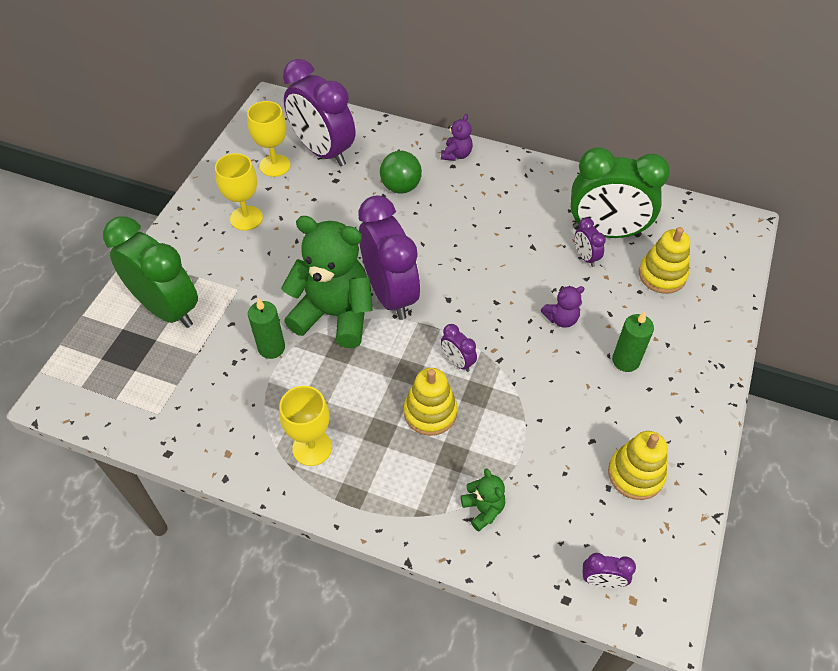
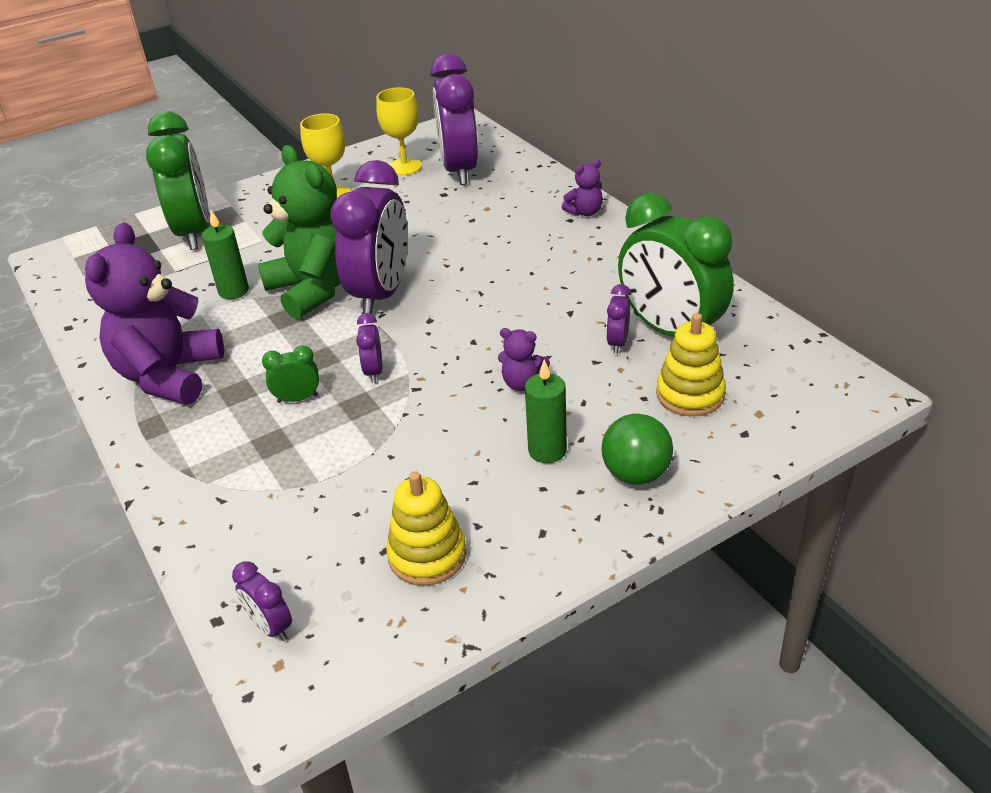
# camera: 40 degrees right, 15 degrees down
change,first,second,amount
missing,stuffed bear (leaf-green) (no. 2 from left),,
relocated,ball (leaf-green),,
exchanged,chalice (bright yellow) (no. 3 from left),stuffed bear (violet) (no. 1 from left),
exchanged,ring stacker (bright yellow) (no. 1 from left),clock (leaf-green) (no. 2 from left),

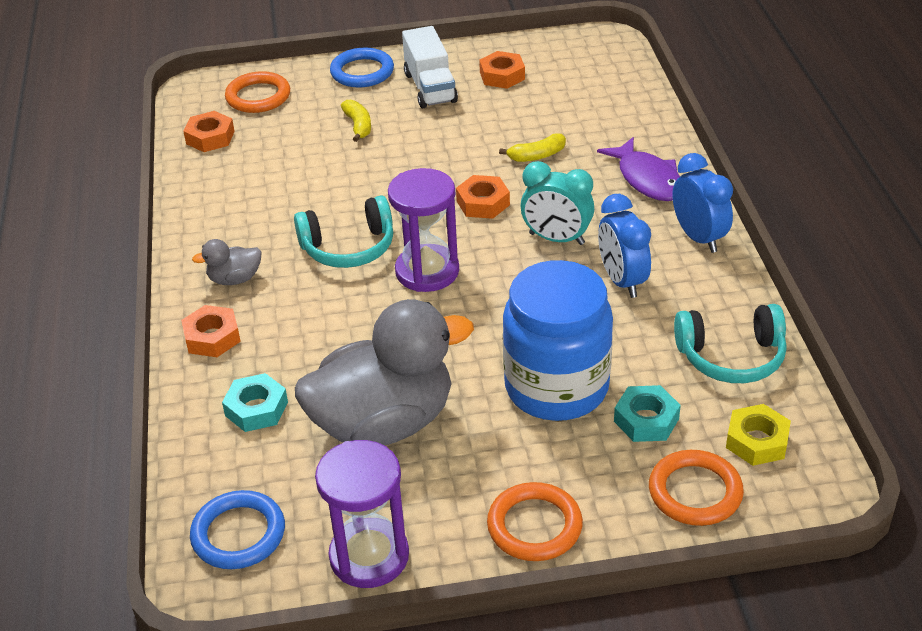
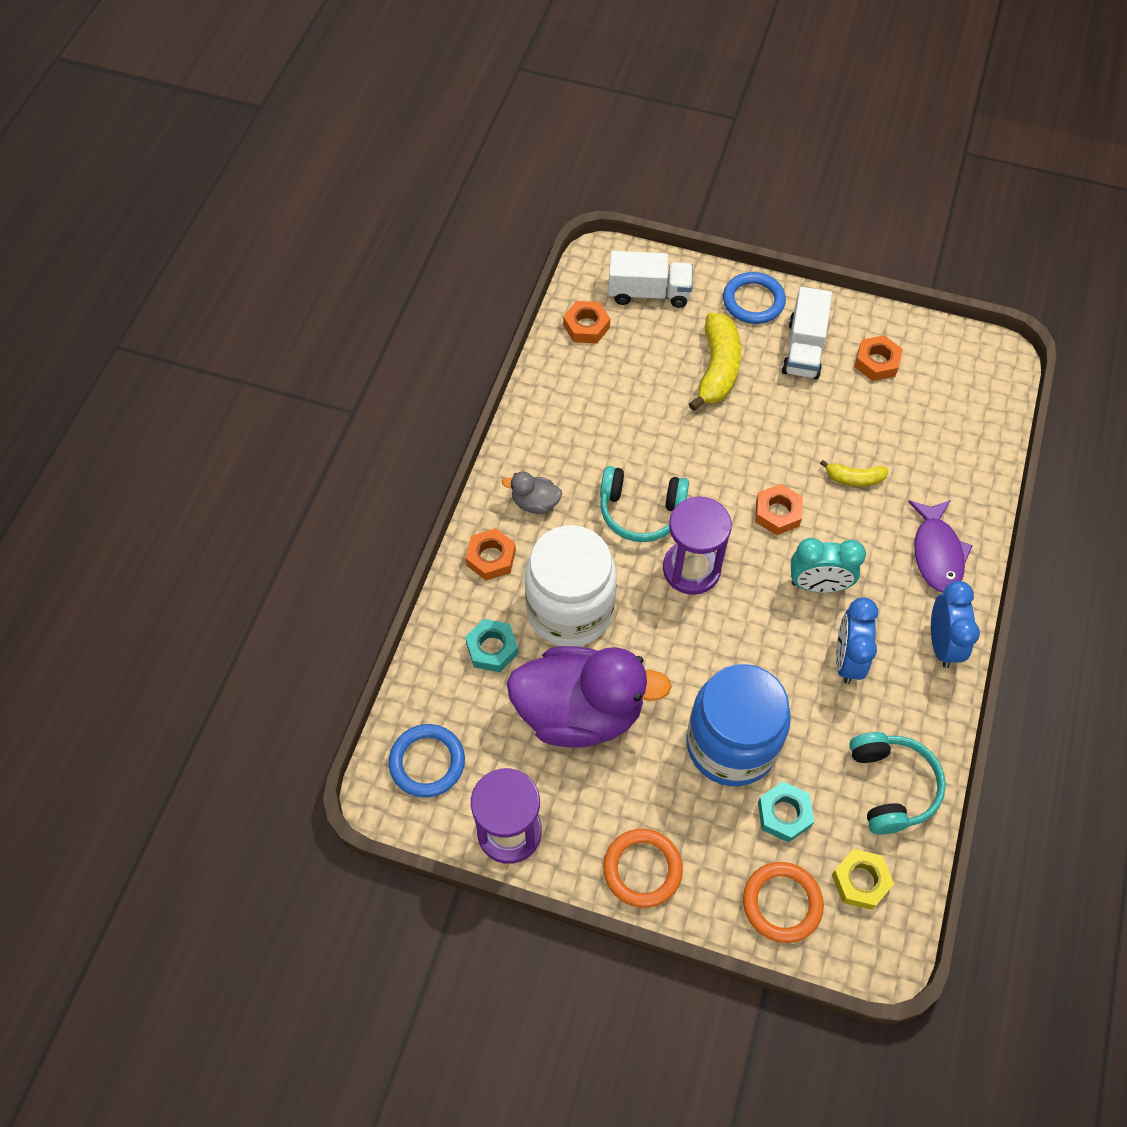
# camera: 25 degrees right, 20 degrees up
change,first,second,amount
appeared,,jam jar (white),
exchanged,ring (orange) (no. 1 from left),truck (white) (no. 1 from left),
colour,rubber duck (ash-grey) (no. 2 from left),rubber duck (violet),
spun,clock (teal),,45 degrees counterclockwise
spun,headphones (teal) (no. 2 from left),,120 degrees counterclockwise
size,toy banana (bright yellow) (no. 1 from left),,x1.85

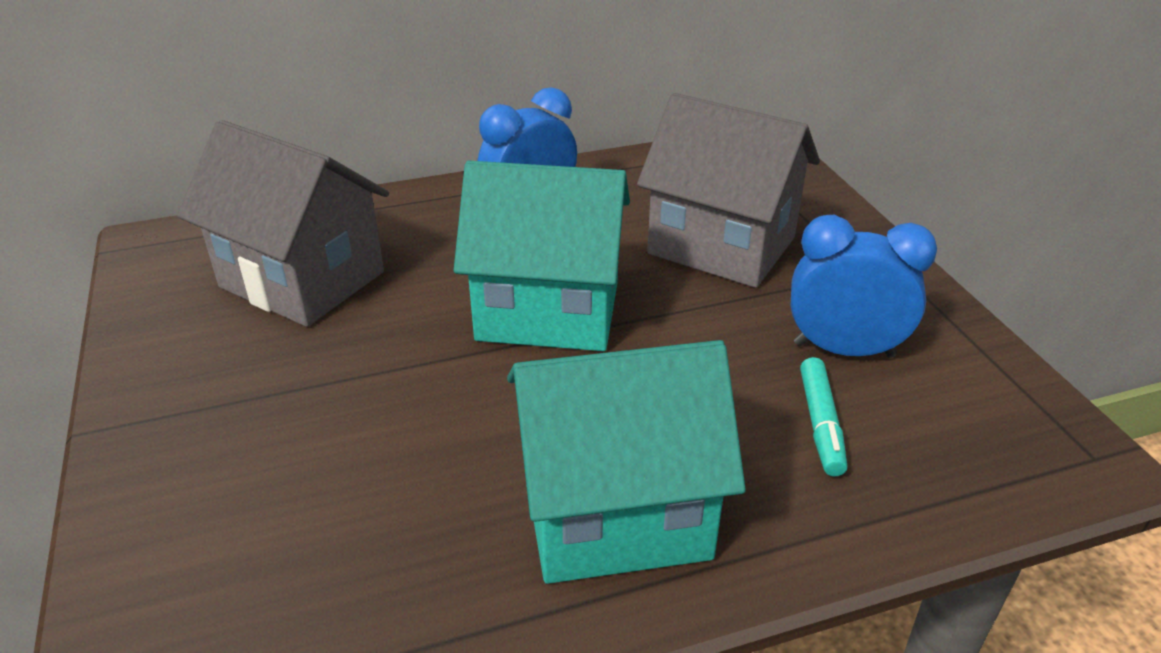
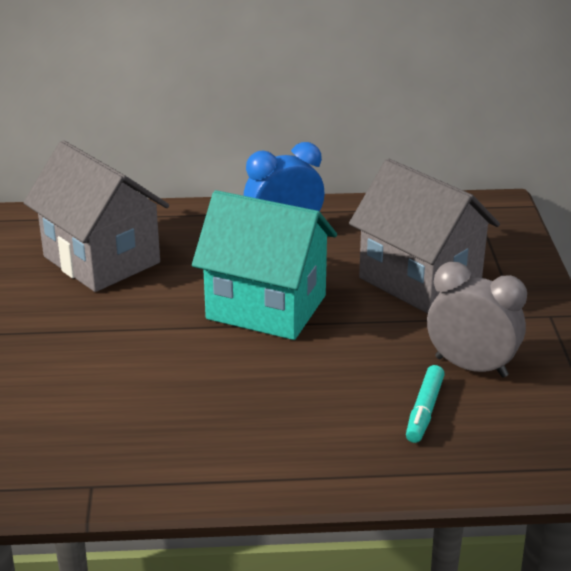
# camera: 15 degrees right, 5 degrees down
change,first,second,amount
missing,house (teal) (no. 2 from left),,
colour,clock (royal blue) (no. 2 from left),clock (ash-grey),

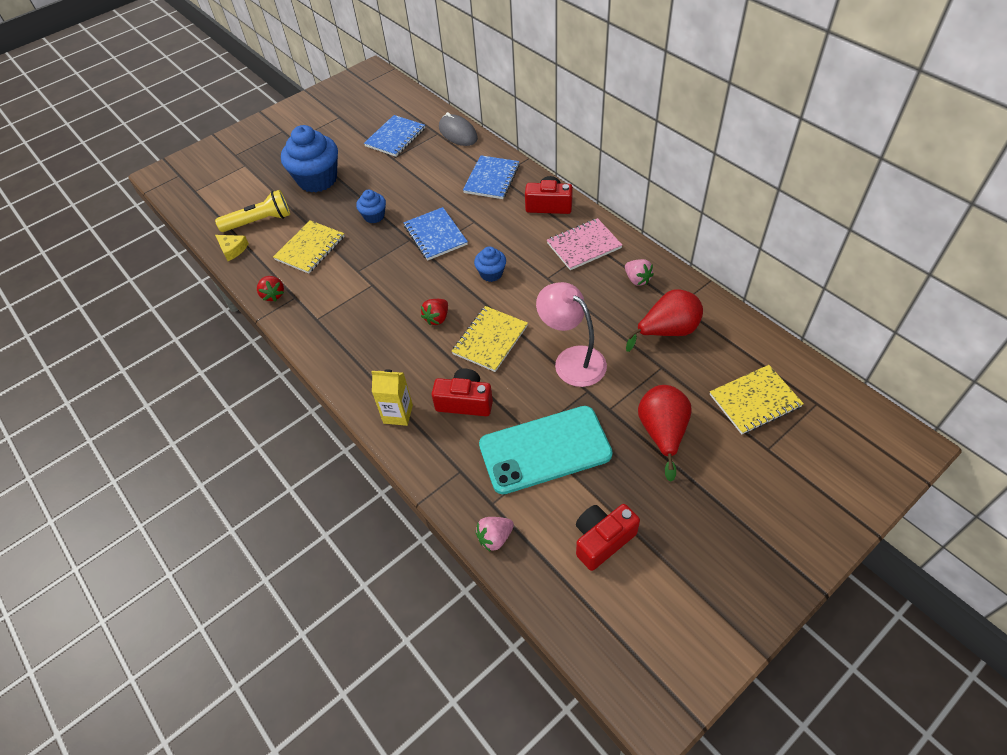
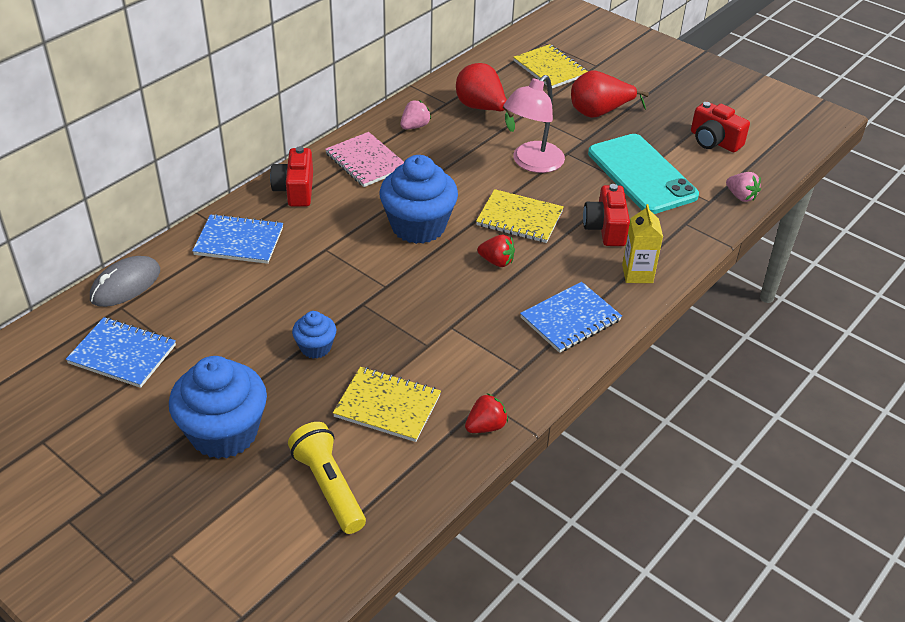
# camera: 105 degrees left, 10 degrees down
change,first,second,amount
missing,cheese wedge (bright yellow),,
relocated,notepad (royal blue) (no. 2 from left in the first image),notepad (royal blue) (no. 3 from left),
size,cupcake (royal blue) (no. 3 from left),,x2.00

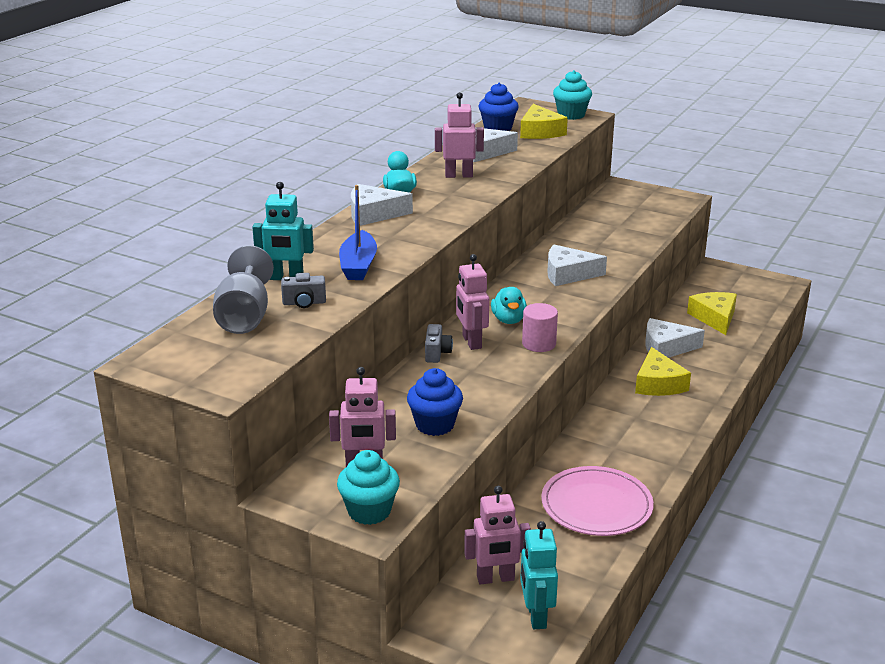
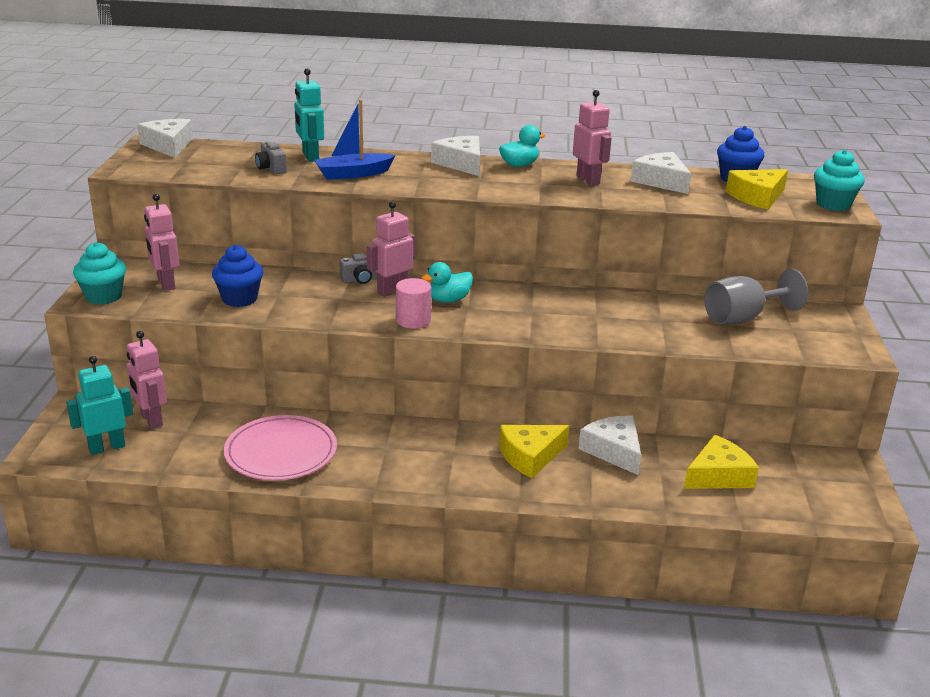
# camera: 65 degrees right, 0 degrees up
change,first,second,amount
relocated,chalice (ash-grey),,
relocated,cheese wedge (white) (no. 3 from left in the first image),cheese wedge (white) (no. 1 from left),

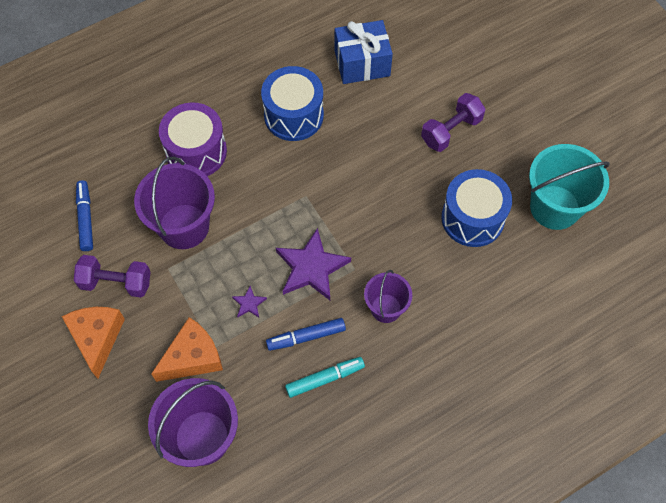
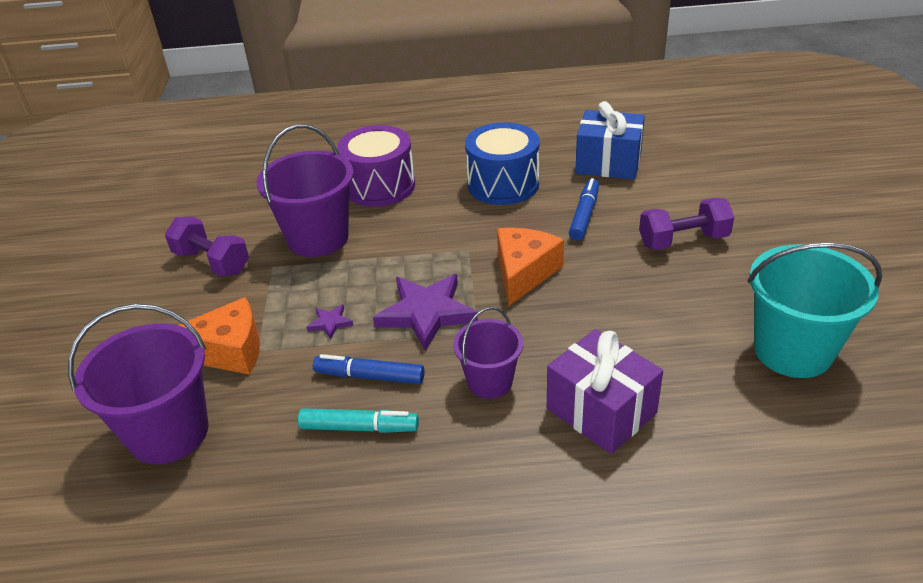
# camera: 30 degrees right, 25 degrees down
change,first,second,amount
missing,toy drum (royal blue) (no. 2 from left),,
appeared,,wrapped gift (violet),
relocated,cheese wedge (orange) (no. 1 from left in the first image),cheese wedge (orange) (no. 2 from left),
relocated,marker pen (royal blue) (no. 1 from left in the first image),marker pen (royal blue) (no. 2 from left),

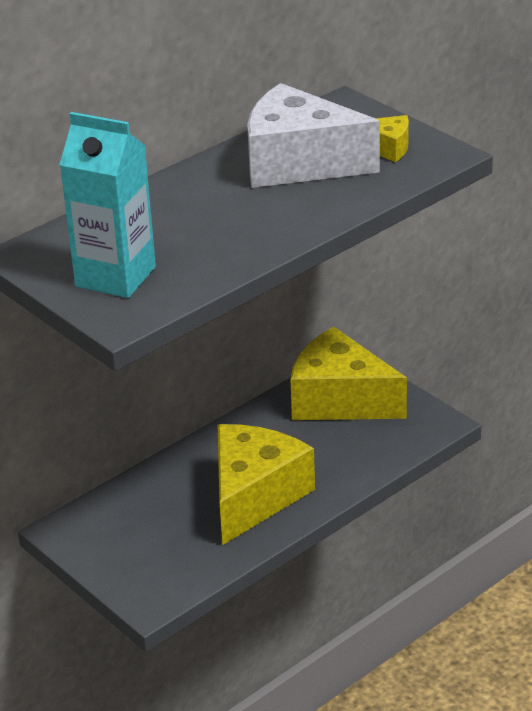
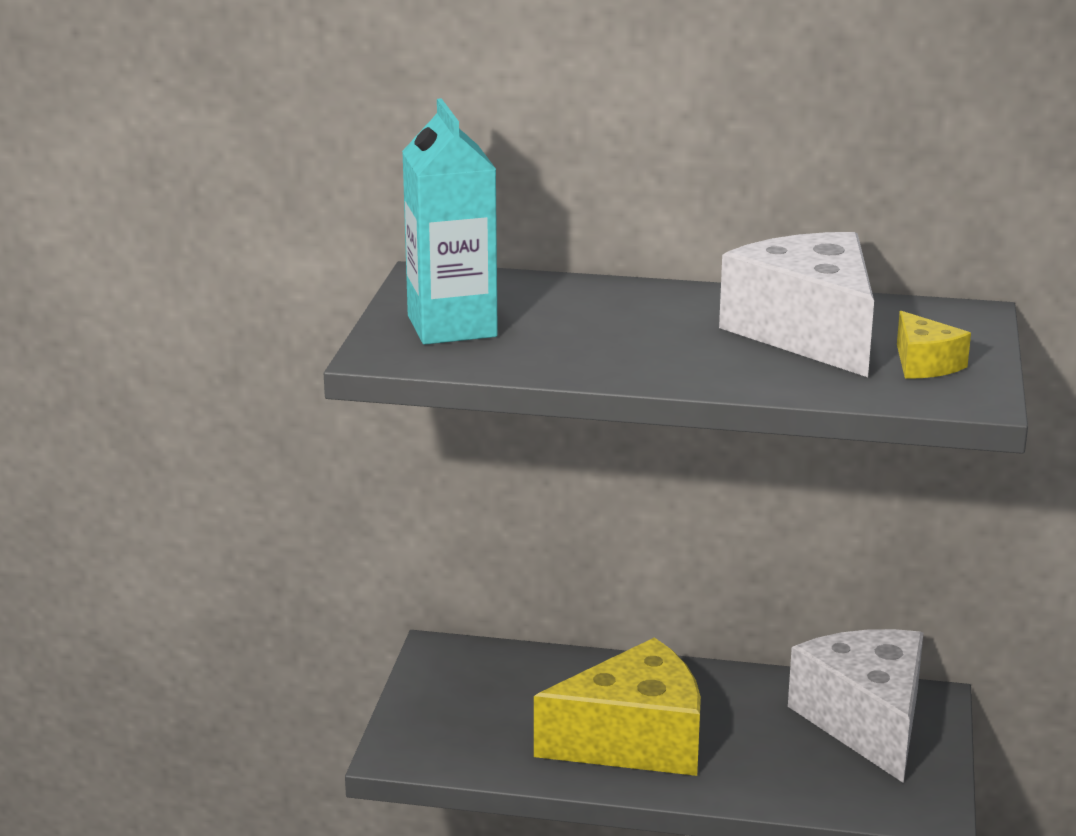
# camera: 50 degrees right, 10 degrees down
change,first,second,amount
colour,cheese wedge (bright yellow) (no. 2 from left),cheese wedge (white) (no. 2 from left),

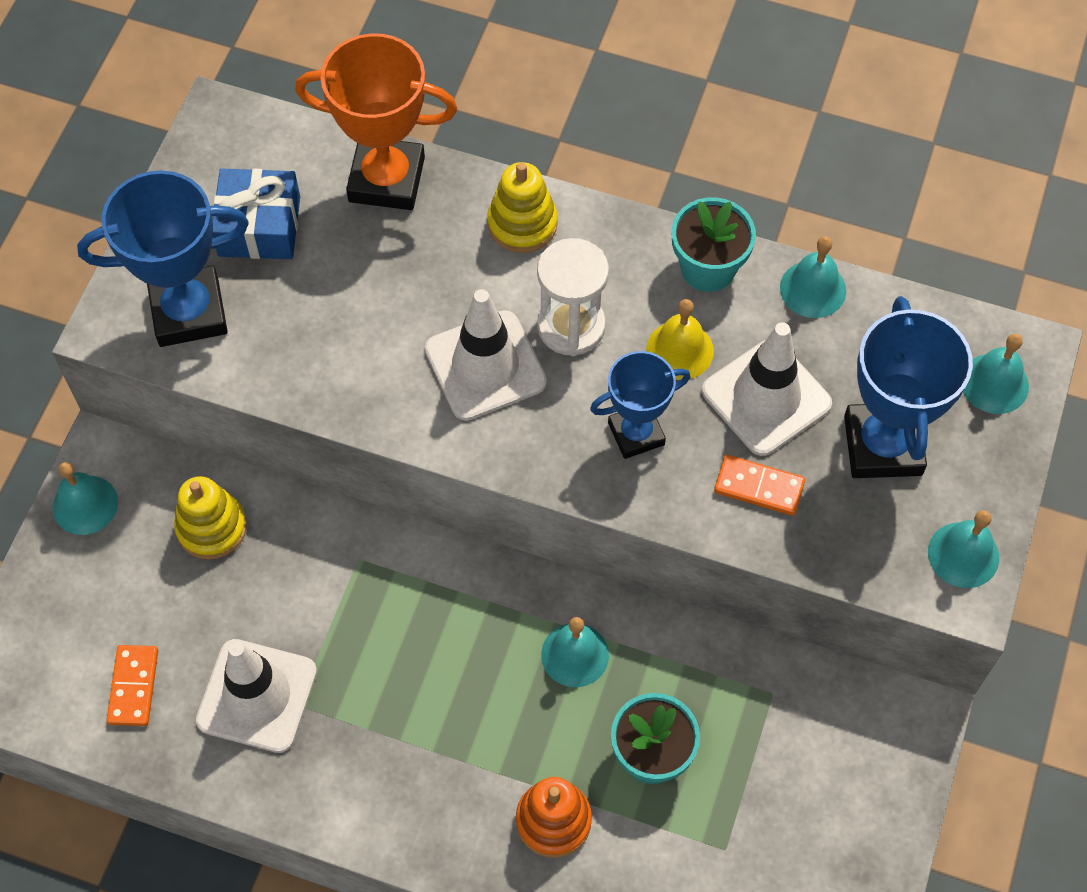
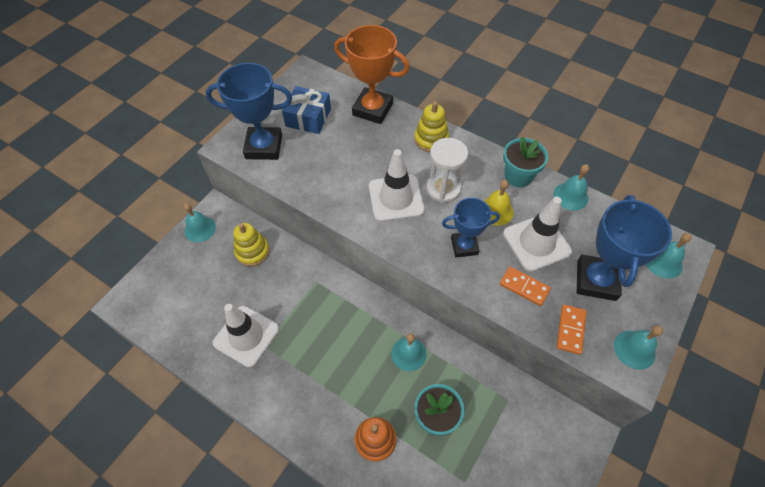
# camera: 15 degrees right, 5 degrees down
change,first,second,amount
relocated,domino piece (orange) (no. 1 from left in the first image),domino piece (orange) (no. 2 from left),

